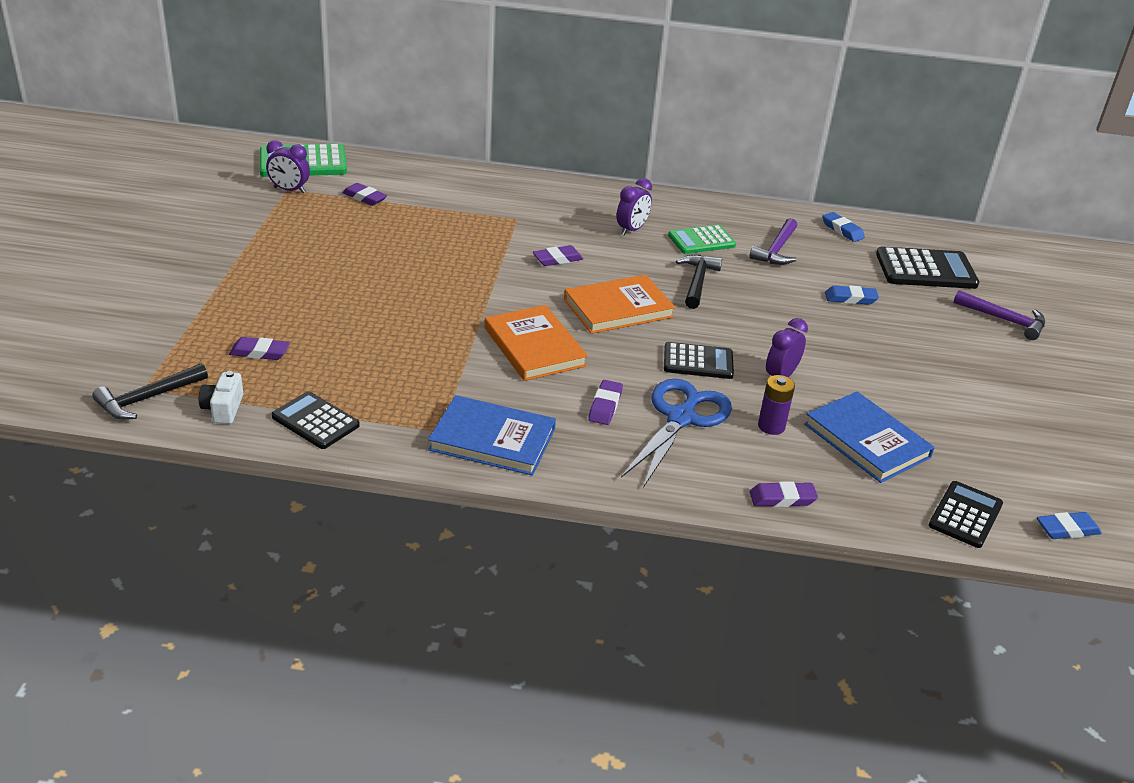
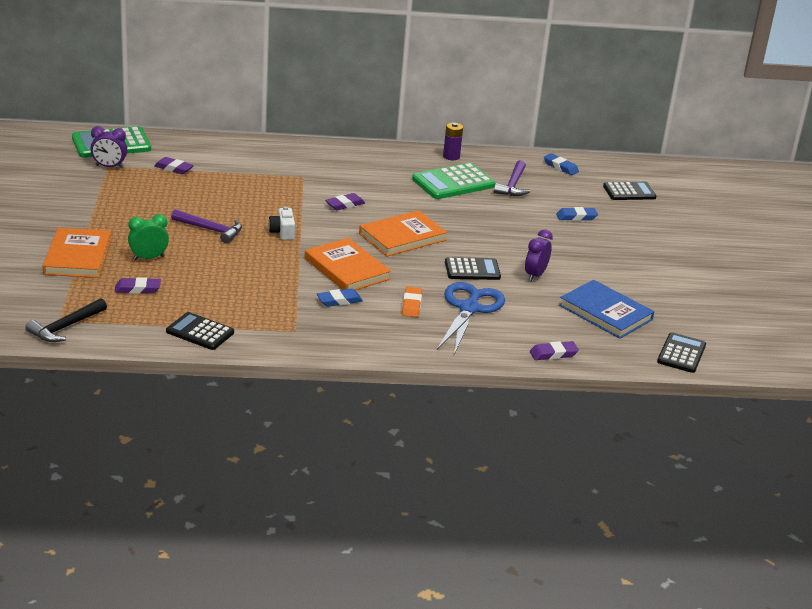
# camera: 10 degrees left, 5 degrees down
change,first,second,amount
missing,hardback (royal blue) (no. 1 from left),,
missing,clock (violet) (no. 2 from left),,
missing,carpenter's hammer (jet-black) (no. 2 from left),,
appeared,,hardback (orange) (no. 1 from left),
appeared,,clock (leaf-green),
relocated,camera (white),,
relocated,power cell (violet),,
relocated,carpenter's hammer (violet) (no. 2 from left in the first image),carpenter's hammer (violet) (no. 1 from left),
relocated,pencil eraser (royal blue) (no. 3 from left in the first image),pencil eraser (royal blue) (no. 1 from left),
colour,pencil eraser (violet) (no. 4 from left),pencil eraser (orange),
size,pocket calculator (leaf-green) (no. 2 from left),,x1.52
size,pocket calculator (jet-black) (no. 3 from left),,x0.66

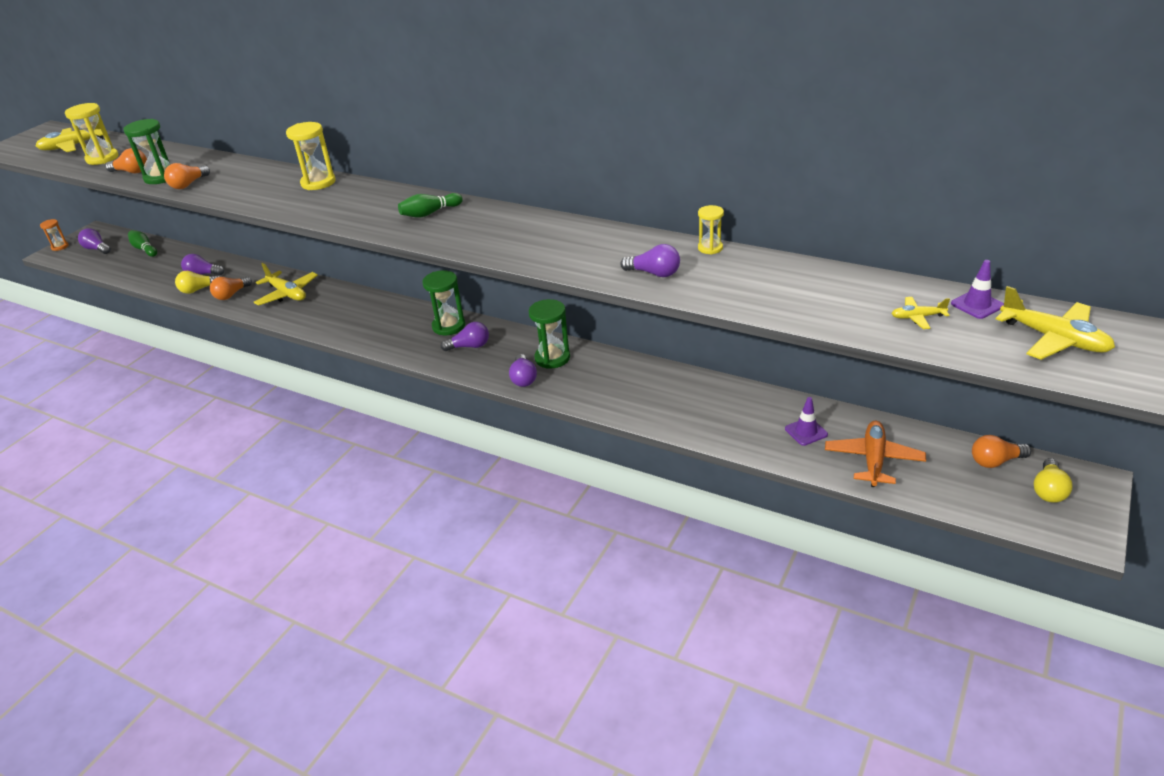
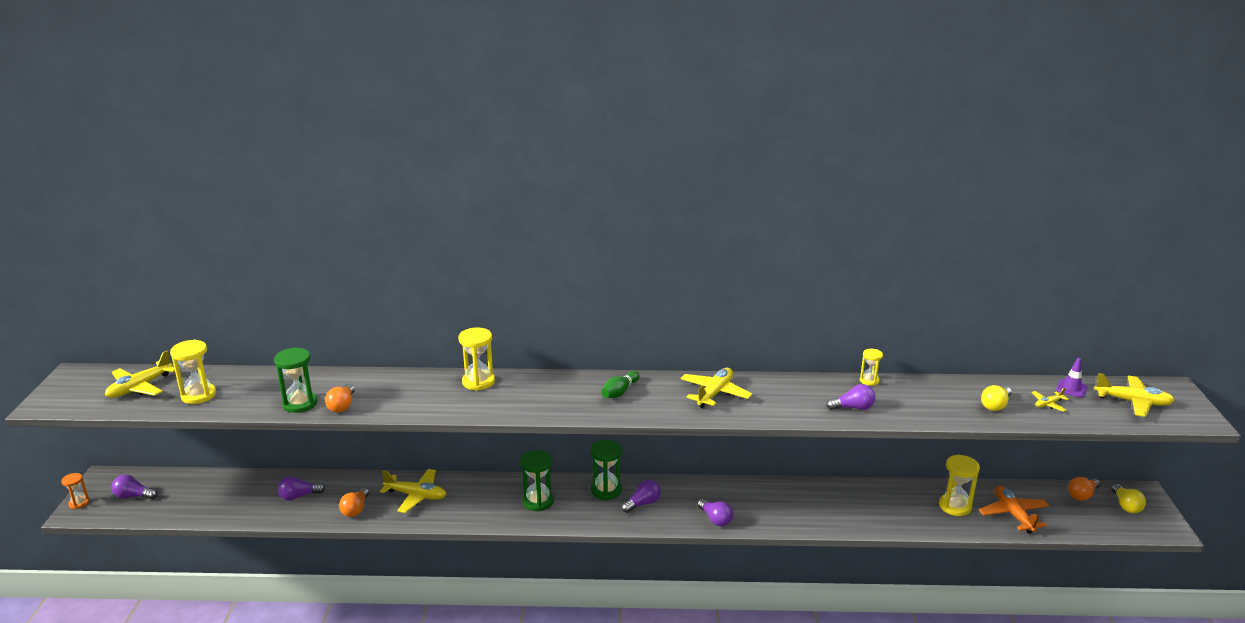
# camera: 30 degrees left, 10 degrees down
change,first,second,amount
missing,lightbulb (orange) (no. 1 from left),,
missing,bowling pin (leaf-green) (no. 1 from left),,
appeared,,toy plane (bright yellow) (no. 3 from left),
relocated,lightbulb (bright yellow) (no. 1 from left),,
relocated,hourglass (leaf-green) (no. 3 from left in the first image),hourglass (leaf-green) (no. 2 from left),
exchanged,road cone (violet) (no. 1 from left),hourglass (bright yellow) (no. 4 from left),

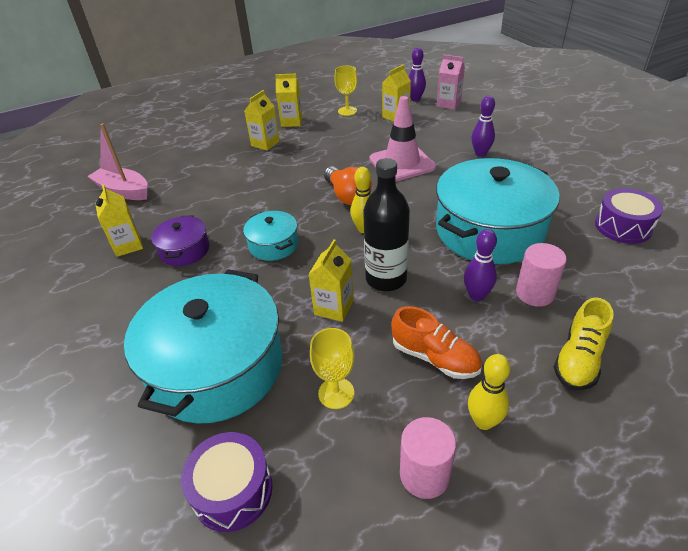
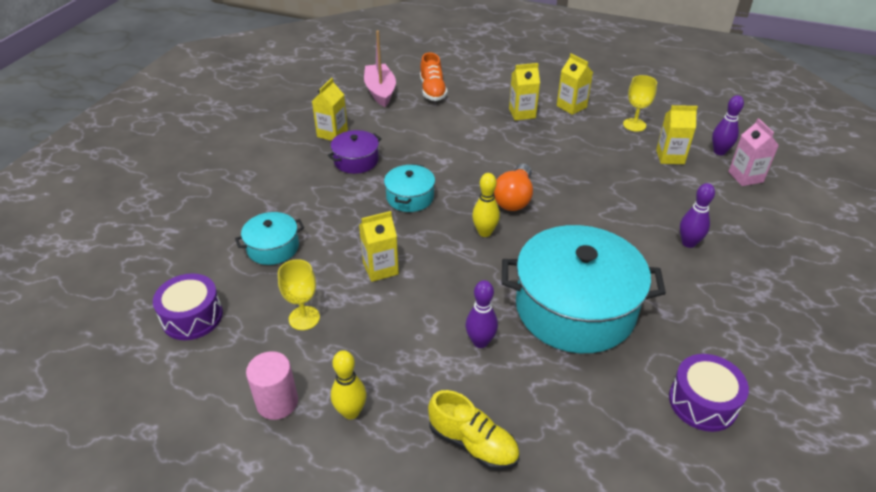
# camera: 45 degrees right, 0 degrees up
change,first,second,amount
missing,drink bottle (jet-black),,
missing,road cone (rose-pink),,
missing,cylinder shape (rose-pink) (no. 2 from left),,
relocated,shoe (orange),,
spun,shoe (bright yellow),,135 degrees counterclockwise
size,stockpot (teal) (no. 1 from left),,x0.47

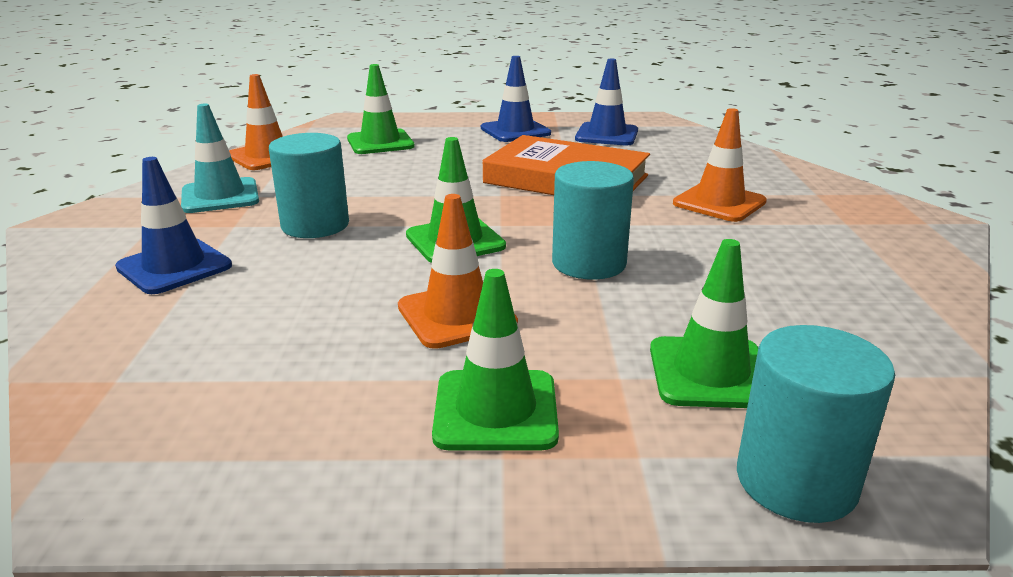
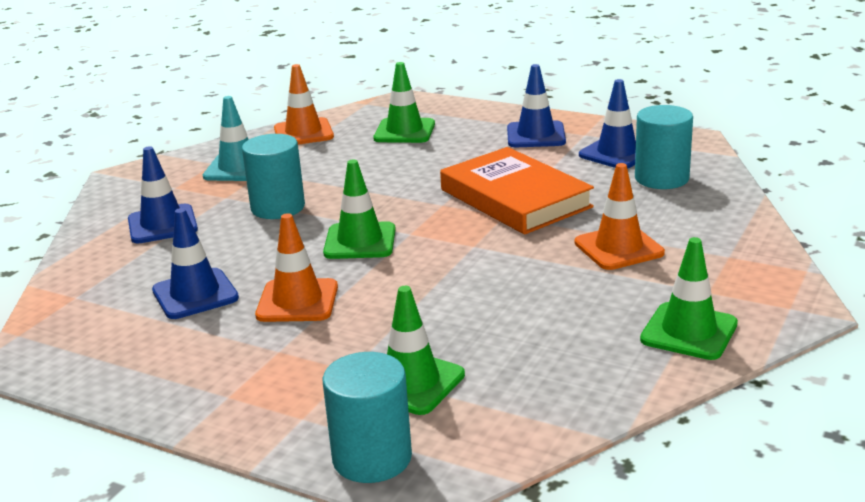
# camera: 30 degrees right, 0 degrees up
change,first,second,amount
appeared,,road cone (royal blue) (no. 2 from left),
relocated,road cone (leaf-green) (no. 3 from left in the first image),road cone (leaf-green) (no. 4 from left),
relocated,cylinder shape (teal) (no. 2 from left in the first image),cylinder shape (teal) (no. 3 from left),

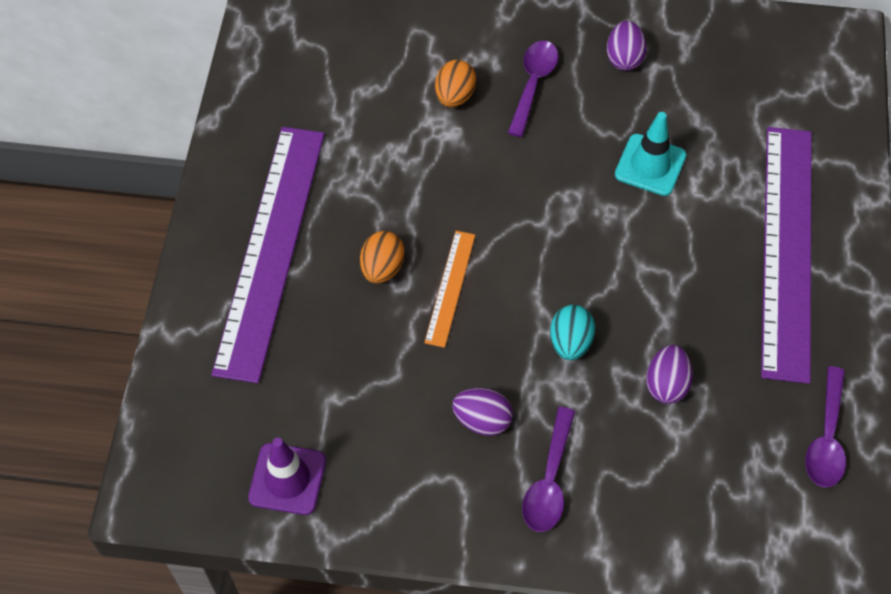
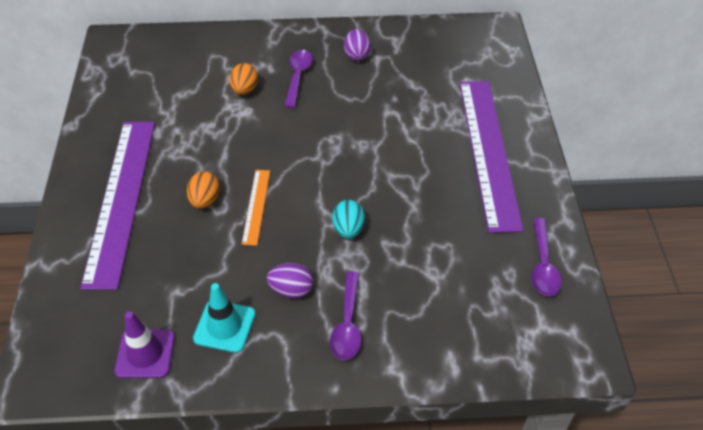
# camera: 10 degrees left, 10 degrees down
change,first,second,amount
missing,toy egg (violet) (no. 3 from left),,
relocated,road cone (teal),,

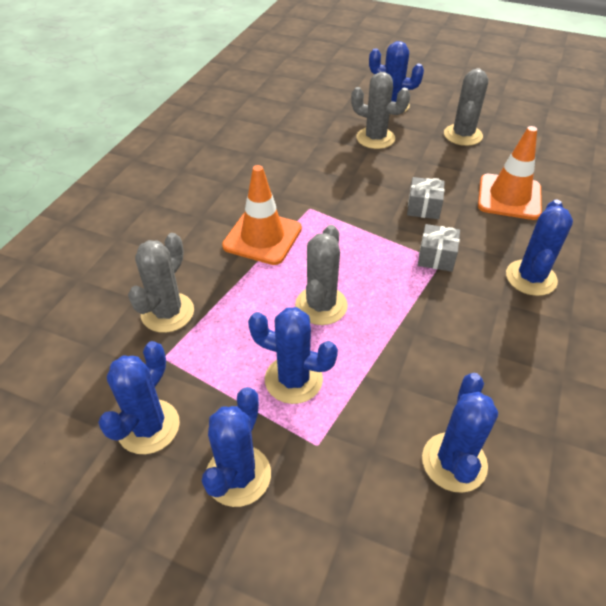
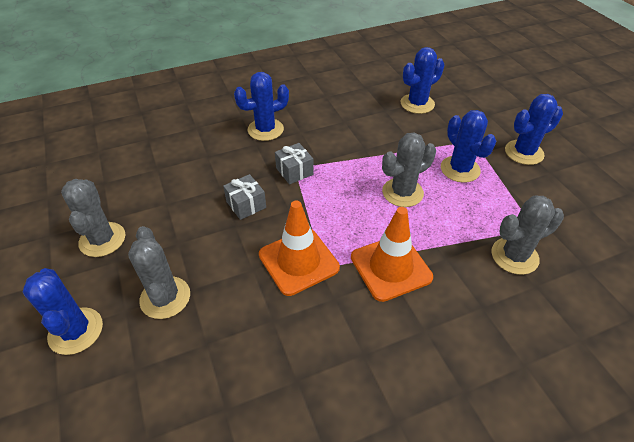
# camera: 135 degrees left, 0 degrees up
change,first,second,amount
missing,prickly plant (royal blue) (no. 1 from left),,
relocated,road cone (orange) (no. 2 from left in the first image),road cone (orange) (no. 1 from left),
spun,prickly plant (ash-grey) (no. 4 from left in the first image),prickly plant (ash-grey) (no. 1 from left),75 degrees counterclockwise

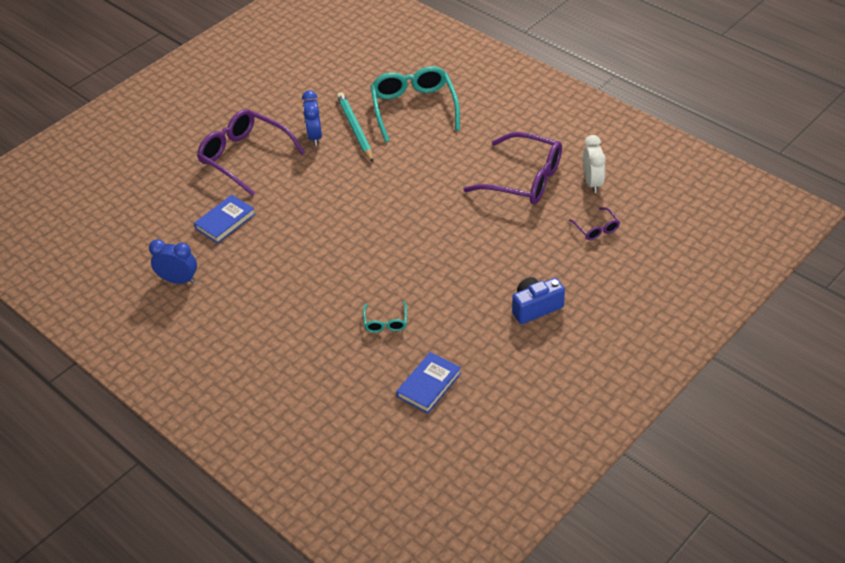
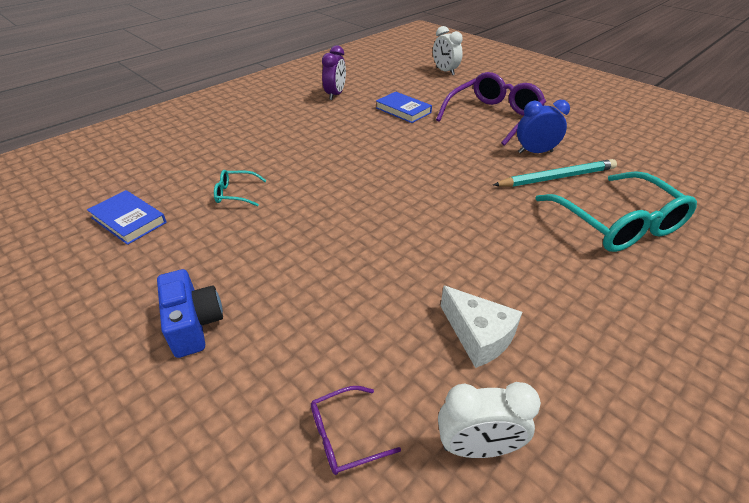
# camera: 90 degrees right, 5 degrees down
change,first,second,amount
appeared,,clock (white) (no. 1 from left),
exchanged,eyeglasses (violet) (no. 2 from left),cheese wedge (white),
colour,clock (royal blue) (no. 1 from left),clock (violet),
spun,eyeglasses (teal) (no. 2 from left),,75 degrees clockwise

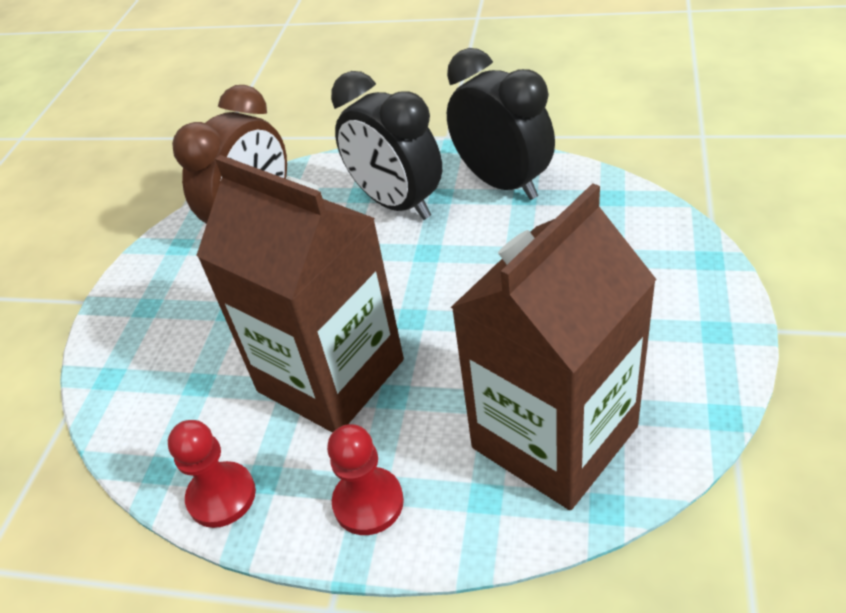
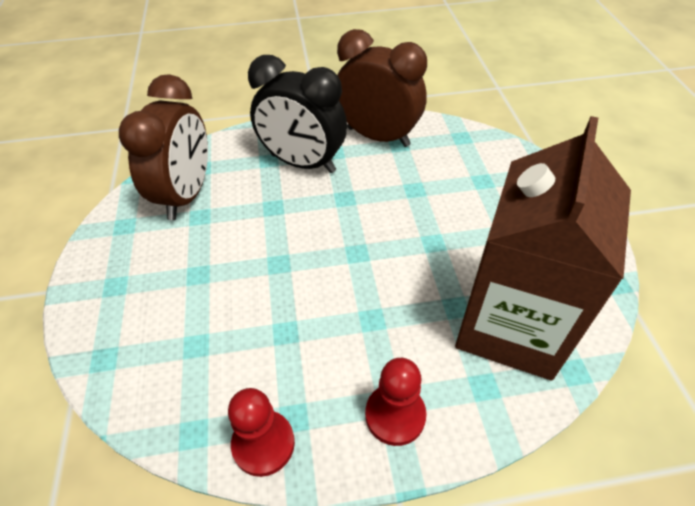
# camera: 25 degrees left, 5 degrees up
change,first,second,amount
missing,milk carton (russet) (no. 1 from left),,
colour,clock (jet-black) (no. 2 from left),clock (russet) (no. 2 from left),

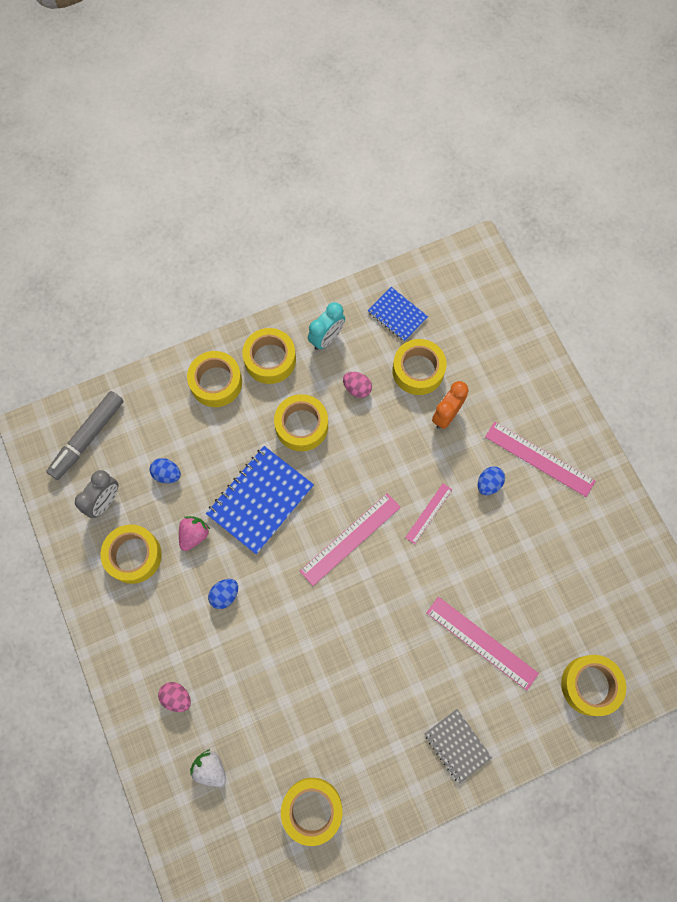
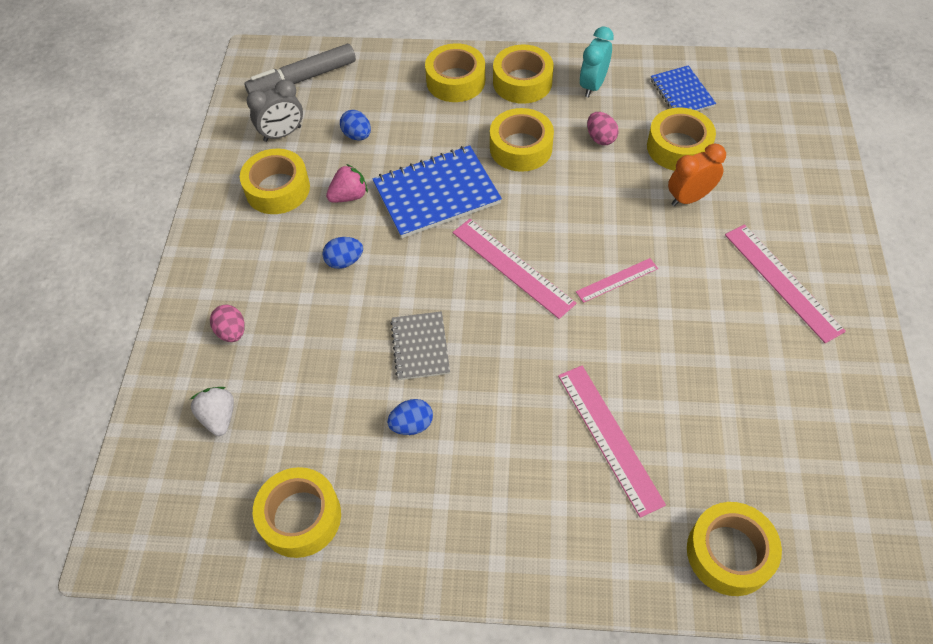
# camera: 30 degrees right, 15 degrees down
change,first,second,amount
relocated,notepad (ash-grey),,
relocated,toy egg (royal blue) (no. 3 from left),,
spun,measuring stick (rose-pink) (no. 1 from left),,60 degrees clockwise
spun,clock (teal),,135 degrees clockwise

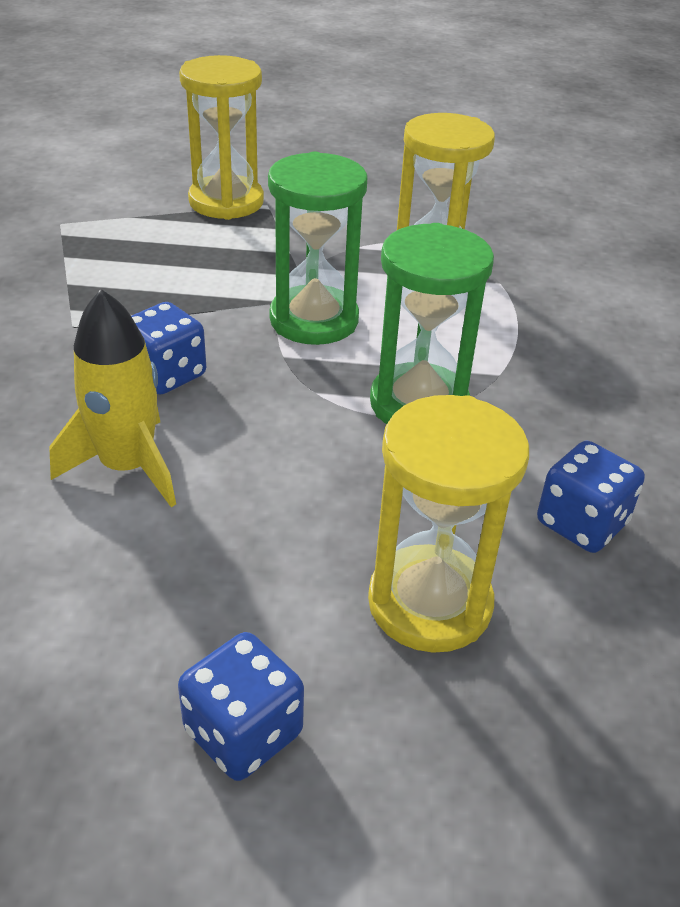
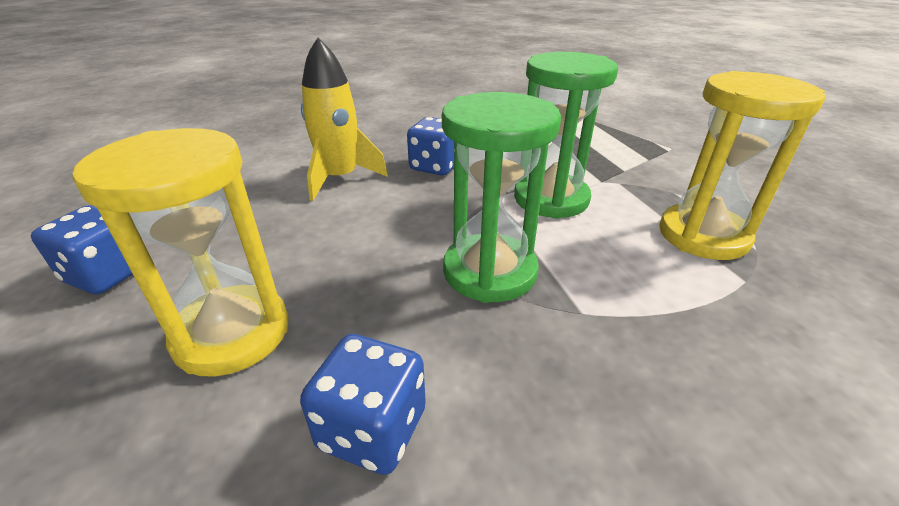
# camera: 70 degrees right, 5 degrees down
change,first,second,amount
missing,hourglass (bright yellow) (no. 1 from left),,

